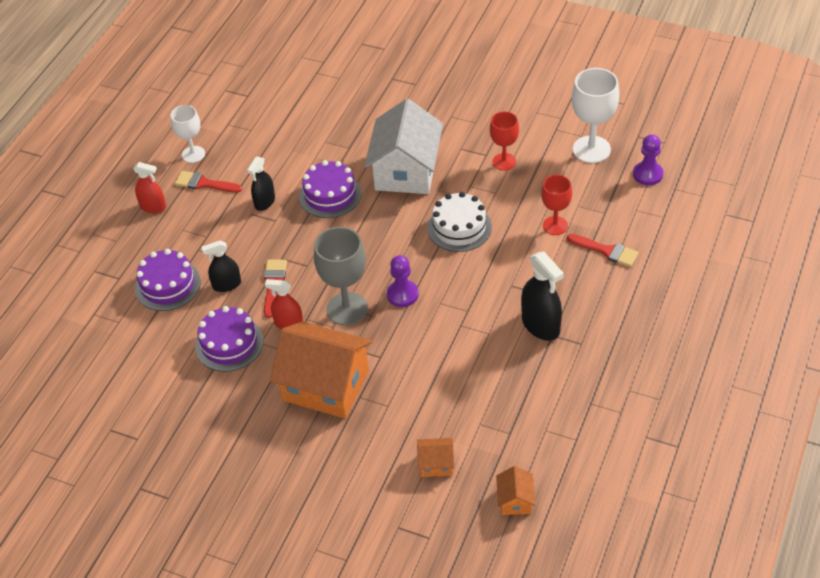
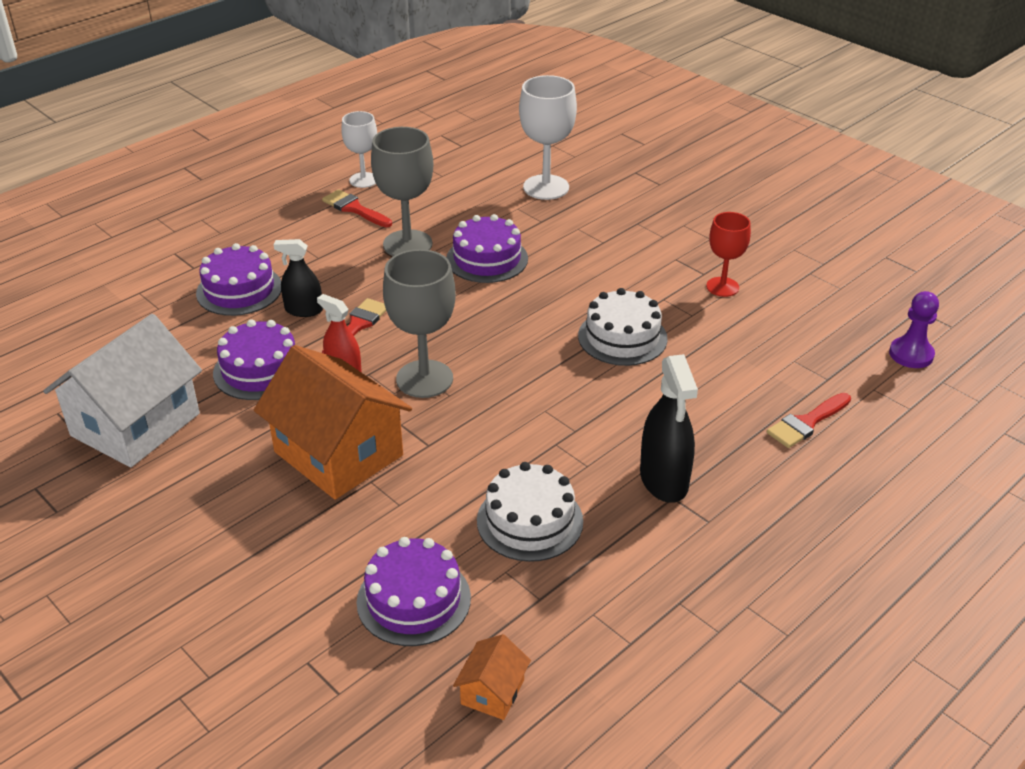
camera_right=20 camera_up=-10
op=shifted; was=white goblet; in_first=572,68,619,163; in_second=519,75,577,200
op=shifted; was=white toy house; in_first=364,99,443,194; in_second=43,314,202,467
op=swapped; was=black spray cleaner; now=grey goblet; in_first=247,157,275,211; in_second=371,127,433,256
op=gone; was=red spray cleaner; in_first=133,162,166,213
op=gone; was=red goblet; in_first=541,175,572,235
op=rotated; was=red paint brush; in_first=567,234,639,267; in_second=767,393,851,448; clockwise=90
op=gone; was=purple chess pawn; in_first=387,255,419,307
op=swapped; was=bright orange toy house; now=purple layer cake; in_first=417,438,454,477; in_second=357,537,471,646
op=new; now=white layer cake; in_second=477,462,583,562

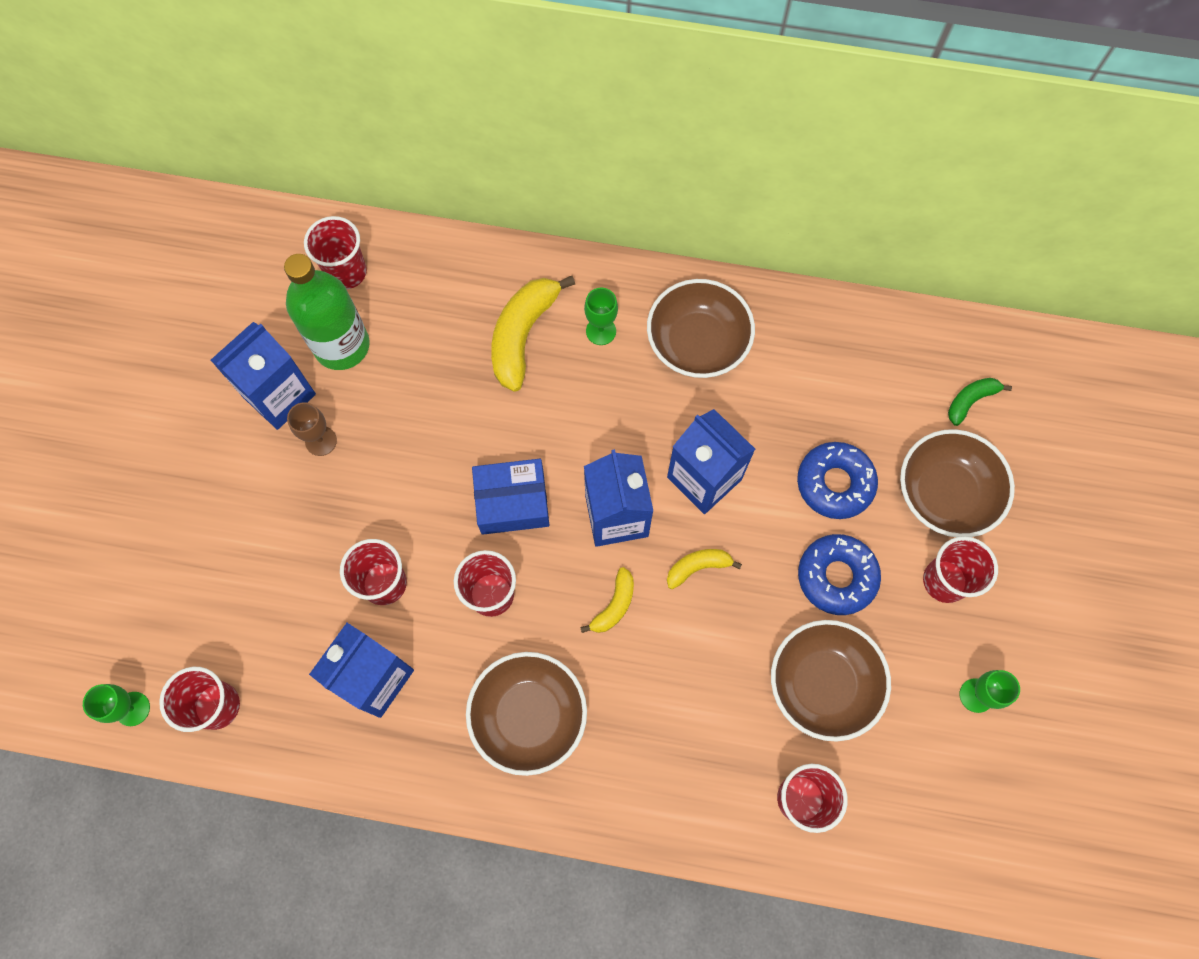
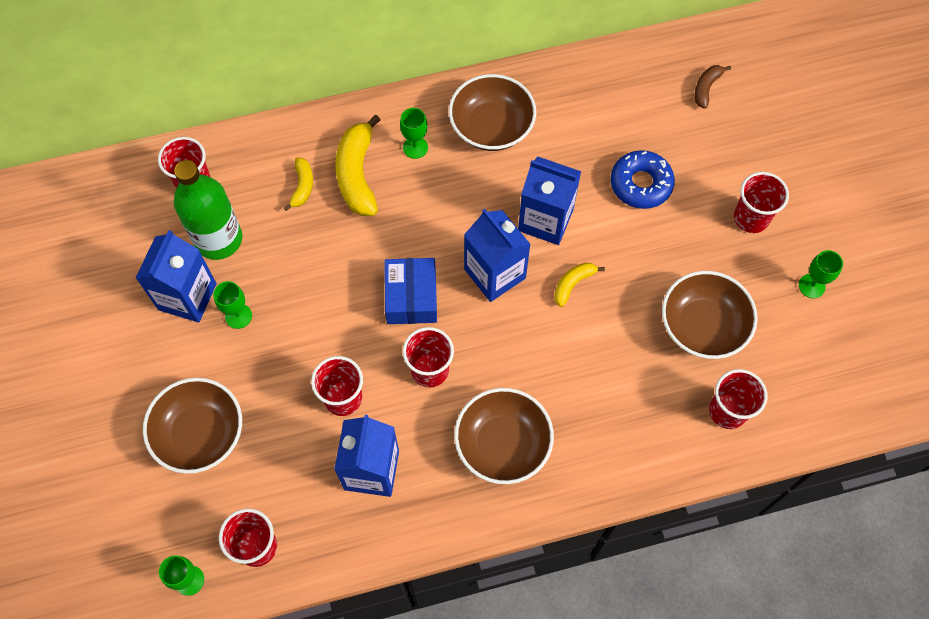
camera_right=-25 camera_up=-5
op=repainted; was=leaf-green banana fruit; now=dark brown banana fruit; in_first=948,378,1012,426; in_second=695,65,731,109
op=repainted; was=dark brown goblet; now=leaf-green goblet; in_first=287,402,337,456; in_second=213,281,252,329
op=shifted; was=dark brown serving bowl; in_first=900,429,1015,537; in_second=143,378,242,474
op=rotated; was=blue package; in_first=472,459,549,535; in_second=384,258,437,324; clockwise=-60
op=gone; was=blue glazed donut; in_first=798,534,881,615
op=shifted; was=golden banana fruit; in_first=580,567,634,633; in_second=284,158,313,211

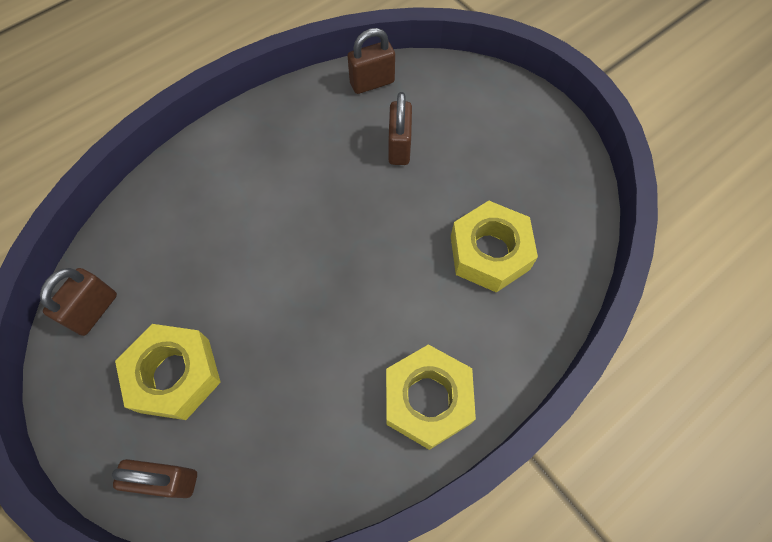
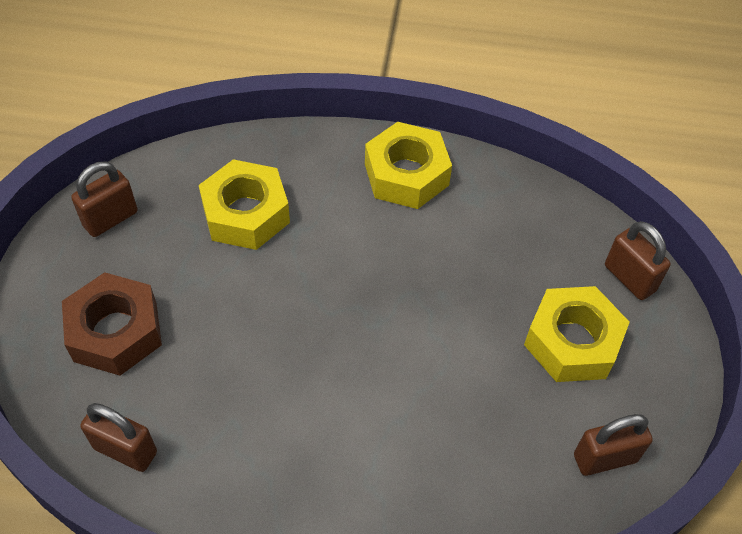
camera_right=-135 camera_up=-10
op=shifted; was=dark brown lock; in_first=388,92,412,165; in_second=71,162,138,237
op=new; now=dark brown hexagon nut; in_second=62,272,162,375

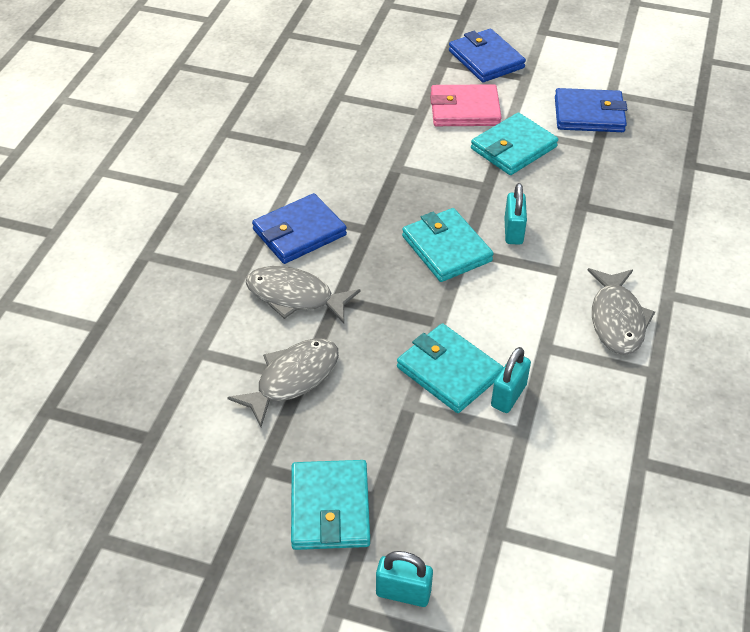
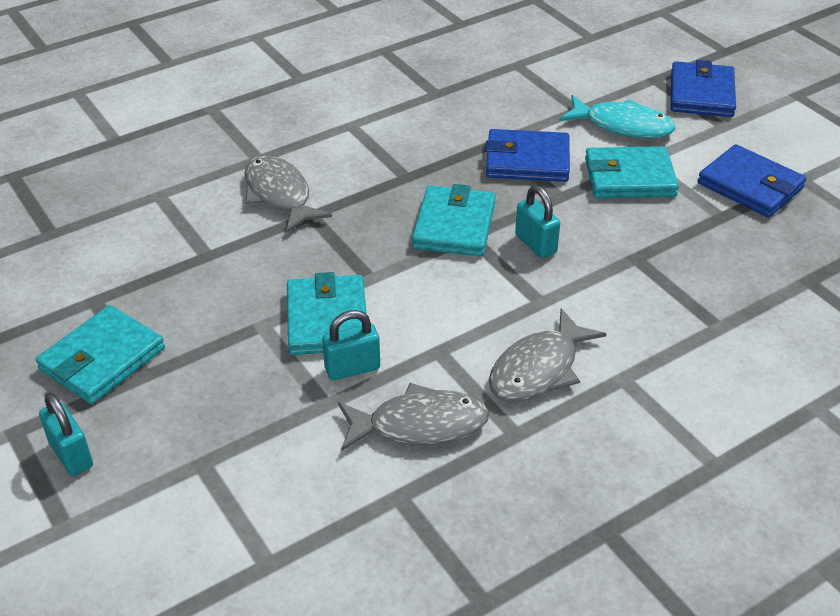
camera_right=40 camera_up=-5
op=swapped; was=pink card wallet; now=teal toy fish; in_first=430,84,502,126; in_second=559,95,675,138
op=rotated; was=teal lock; in_first=504,183,527,245; in_second=515,185,560,258; clockwise=-75
op=shifted; was=blue card wallet; in_first=252,193,347,264; in_second=485,129,570,182
op=shifted; was=grey toy fish; in_first=227,338,339,427; in_second=338,383,489,451

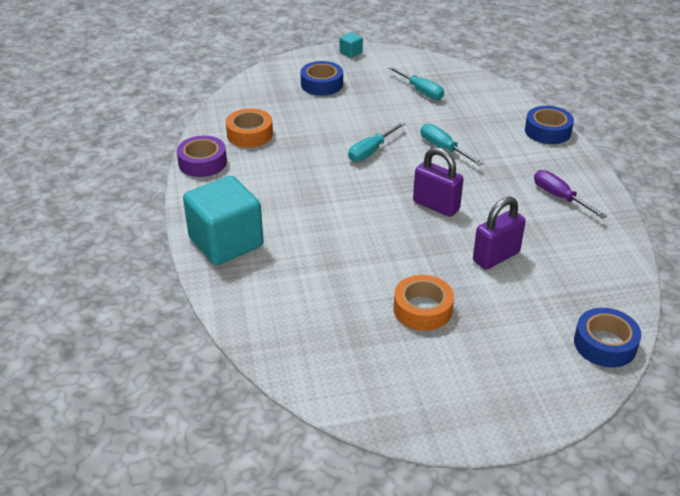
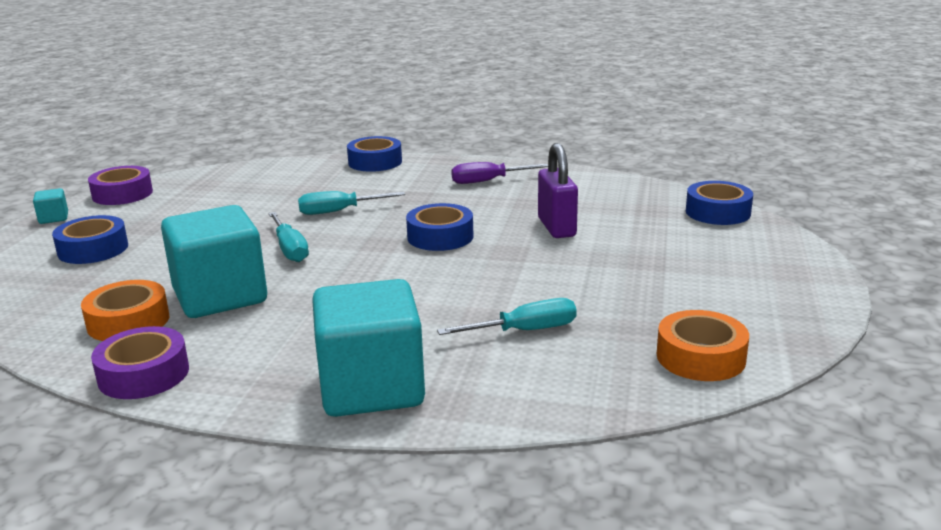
camera_right=-65 camera_up=-15
op=shifted; was=teal screwdriver; in_first=388,66,444,100; in_second=437,298,577,335
op=swapped; was=purple lock; now=blue sticky tape; in_first=413,147,464,217; in_second=406,203,474,251
op=shifted; was=bright orange sticky tape; in_first=394,275,454,331; in_second=657,310,749,381
op=new; now=purple sticky tape; in_second=88,166,153,205
op=new; now=teal block; in_second=161,205,267,318

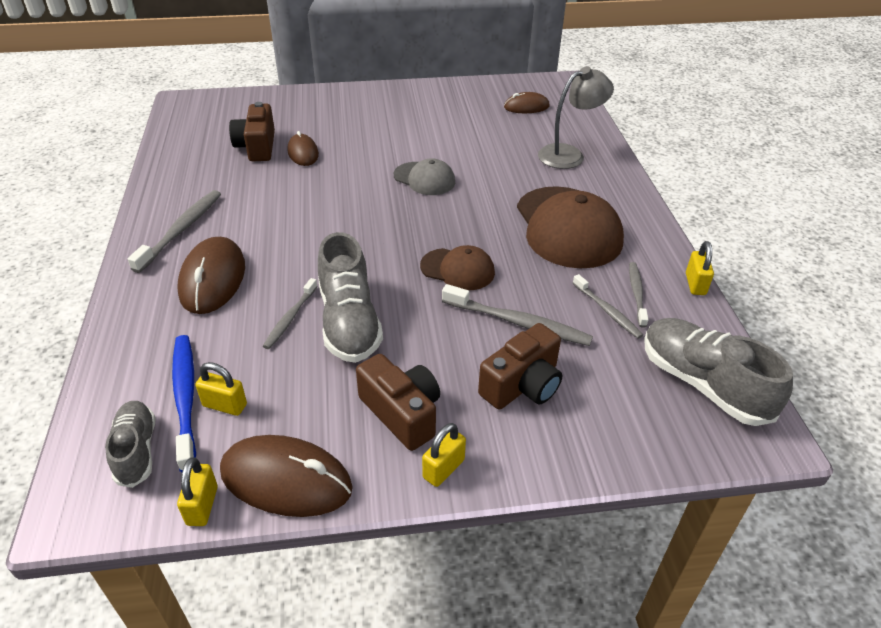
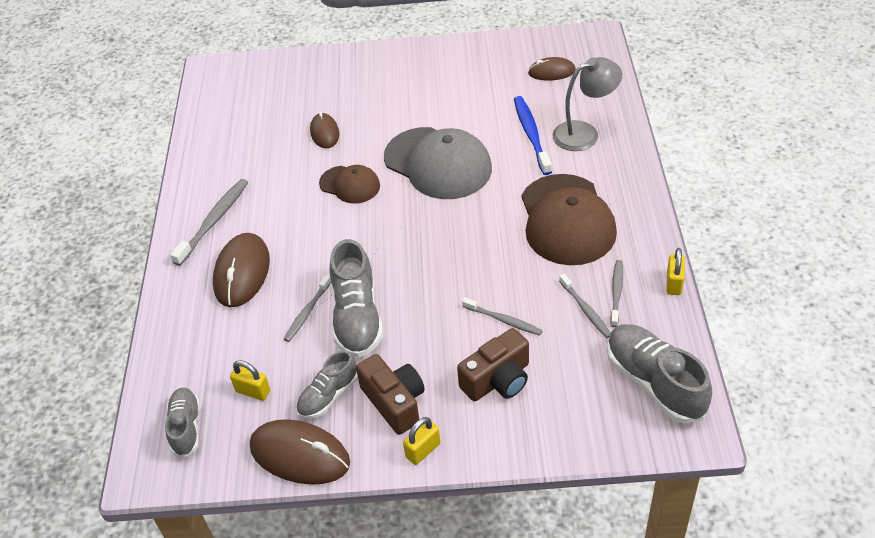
camera_right=10 camera_up=5
op=gone; was=dark brown camera; in_first=229,102,275,161
op=scaled; was=grey peaked cap; in_first=394,158,455,195; in_second=384,127,492,199; ratio=1.85
op=shifted; was=dark brown peaked cap; in_first=420,245,495,290; in_second=319,165,380,203
op=scaled; was=grey toothbrush; in_first=442,284,593,346; in_second=462,297,543,336; ratio=0.63
op=shifted; was=blue toothbrush; in_first=172,335,196,472; in_second=514,96,552,175
op=gone; was=golden lock; in_first=177,457,218,526
op=new; now=grey sneaker; in_second=296,350,358,419

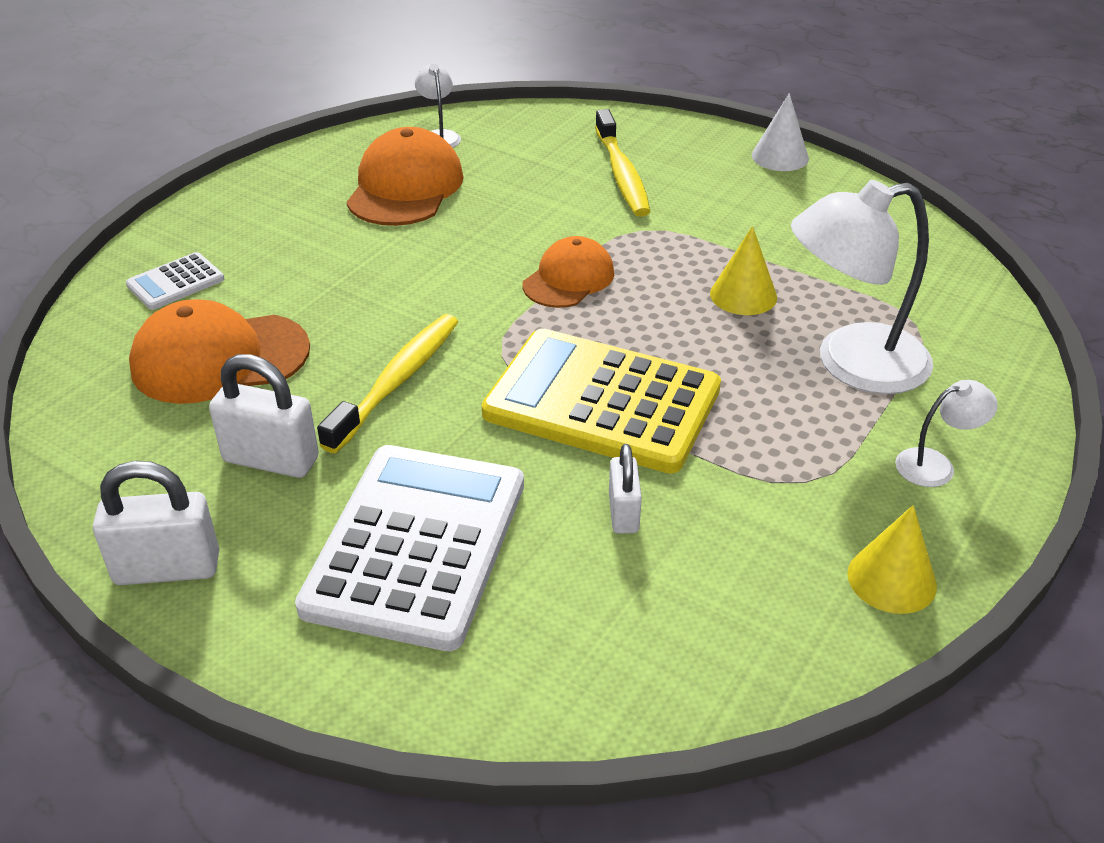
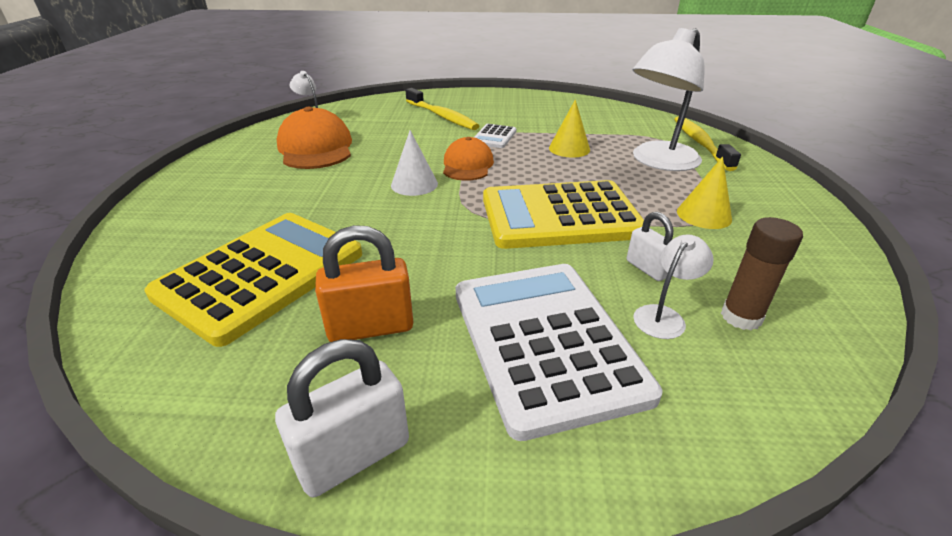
camera_right=-30 camera_up=-5
op=shifted; was=white cone; in_first=752,93,809,171; in_second=391,130,438,196
op=shifted; was=white pocket calculator; in_first=126,252,224,310; in_second=474,124,517,148
op=swapped; was=bright orange peaked cap; now=golden pocket calculator; in_first=129,299,310,404; in_second=144,213,362,347
op=shifted; was=golden toothbrush; in_first=317,314,458,453; in_second=674,116,741,171
op=repainted; was=white lock; now=bright orange lock; in_first=209,354,319,478; in_second=315,225,413,342
op=shifted; was=white desk lamp; in_first=895,380,998,487; in_second=633,235,714,339
op=shifted; was=golden cone; in_first=847,505,937,614; in_second=677,157,732,229
op=new; now=dark brown glue; in_second=721,217,803,330

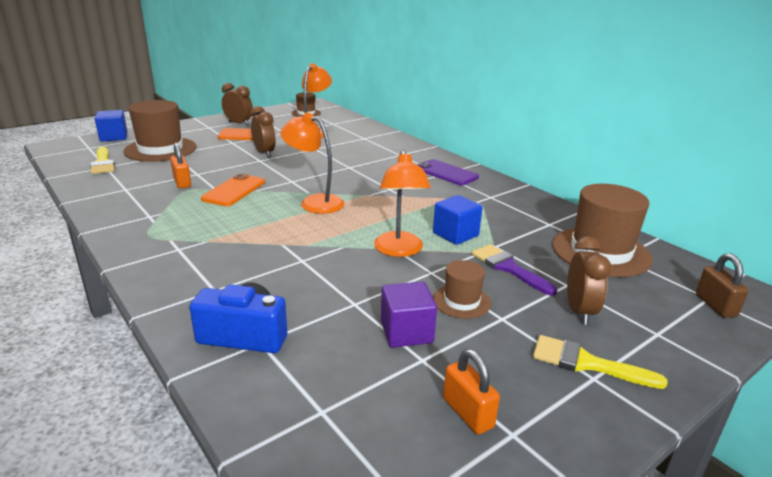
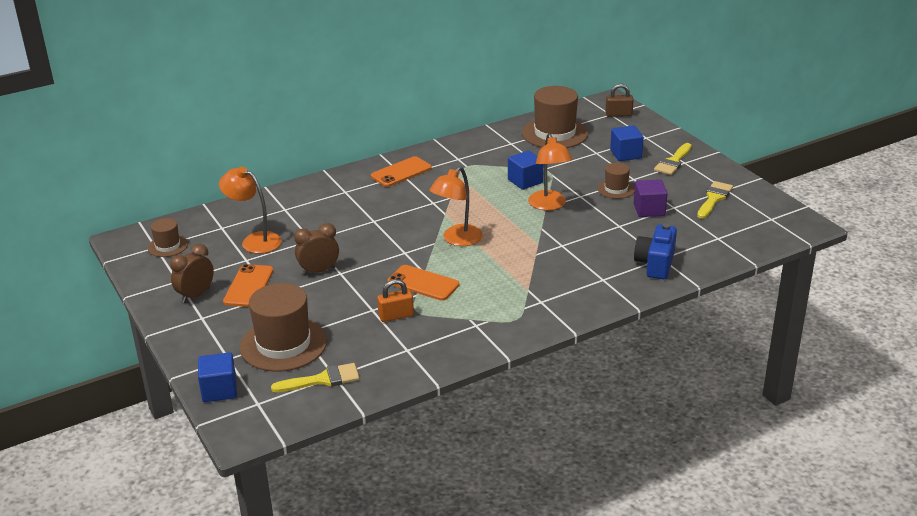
camera_right=-80 camera_up=5
op=rotated; was=bright orange desk lamp; in_first=374,150,431,257; in_second=528,133,573,211; clockwise=75
op=repainted; was=purple phone; now=bright orange phone; in_first=418,159,479,185; in_second=371,156,432,187
op=swapped; was=dark brown clock; now=blue block; in_first=567,236,611,325; in_second=610,125,644,161
op=gone; was=purple paint brush; in_first=472,244,557,296
op=swapped; was=bright orange lock; now=golden paint brush; in_first=443,349,500,434; in_second=697,181,733,219

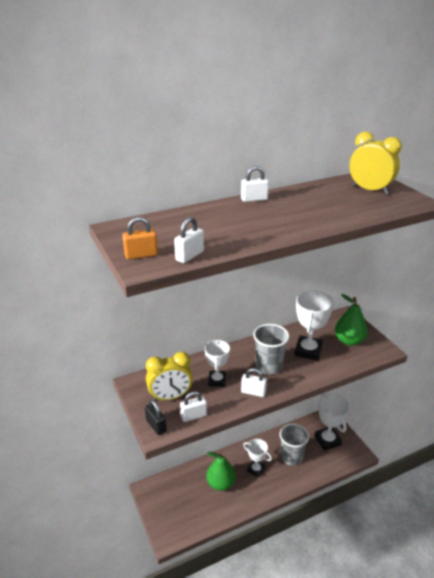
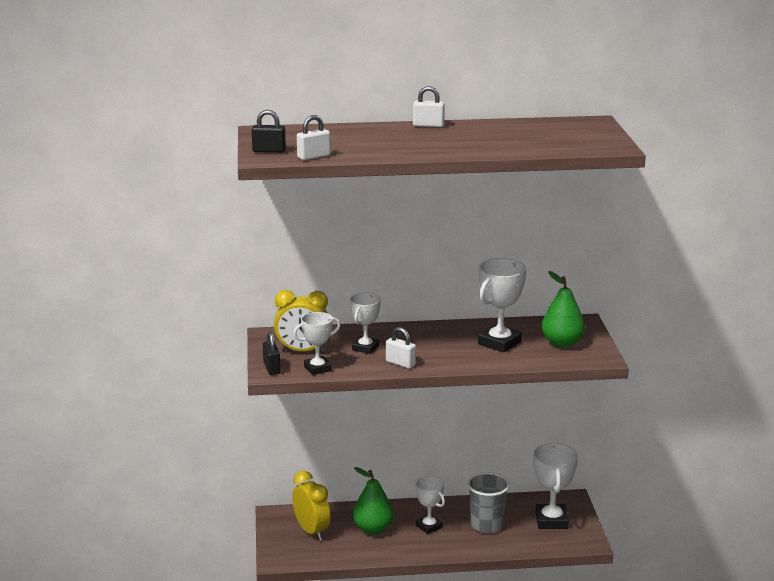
camera_right=20 camera_up=-10
op=shifted; was=golden clock; in_first=350,131,402,194; in_second=292,471,331,540
op=repainted; was=bright orange lock; now=black lock; in_first=122,217,158,260; in_second=252,110,286,153
op=gone; was=grey tumbler; in_first=253,324,290,374
op=swapped; was=white lock; now=white prize cup; in_first=180,391,207,422; in_second=293,312,340,375

